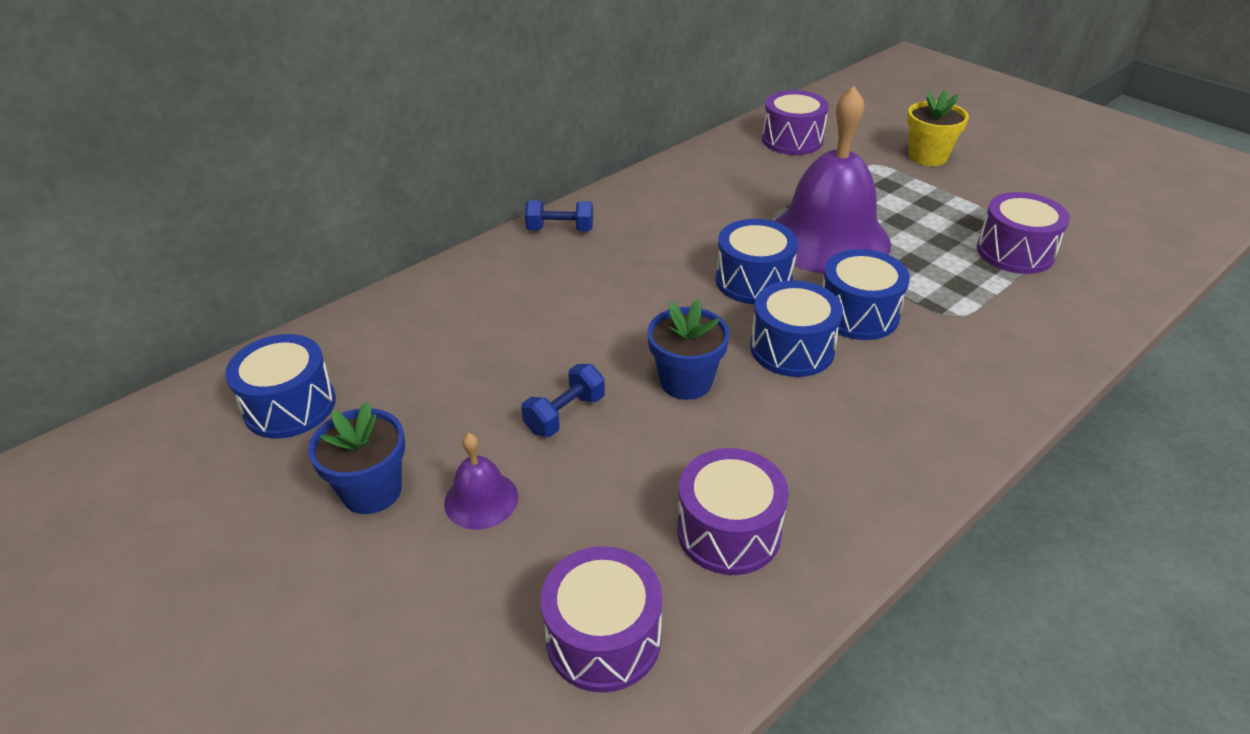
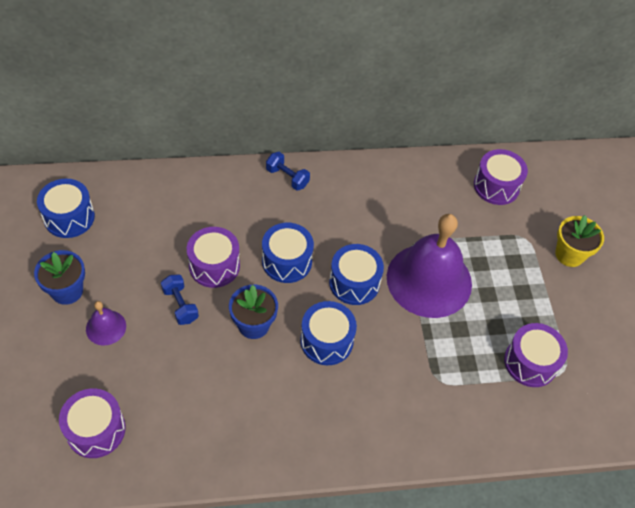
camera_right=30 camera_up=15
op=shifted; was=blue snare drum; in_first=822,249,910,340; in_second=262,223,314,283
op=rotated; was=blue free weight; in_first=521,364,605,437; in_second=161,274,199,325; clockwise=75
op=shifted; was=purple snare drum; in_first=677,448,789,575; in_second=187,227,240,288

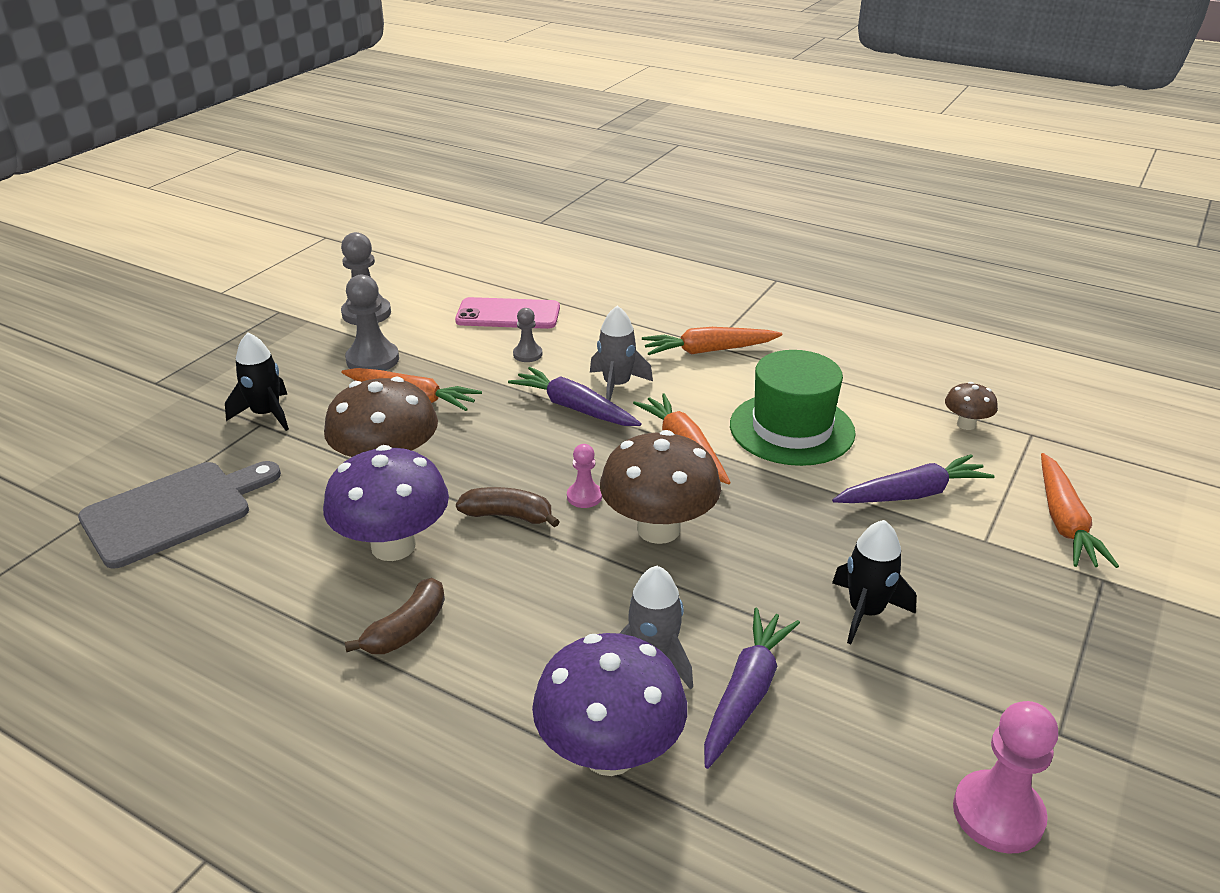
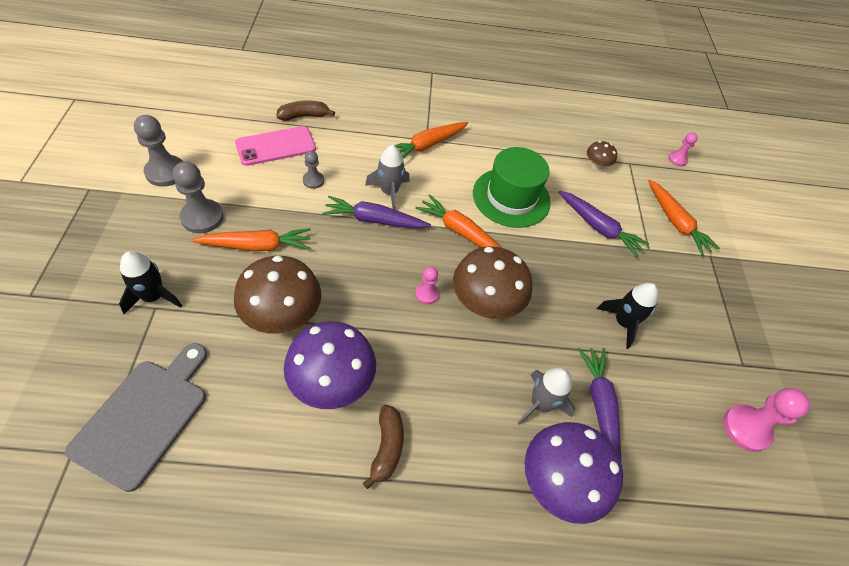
camera_right=-35 camera_up=20
op=rotated; was=purple root vegetable; in_first=832,454,995,503; in_second=559,190,649,257; clockwise=90
op=shifted; was=dark brown banana fruit; in_first=456,487,560,527; in_second=277,100,335,121
op=new; now=pink chess pawn; in_second=668,133,698,166

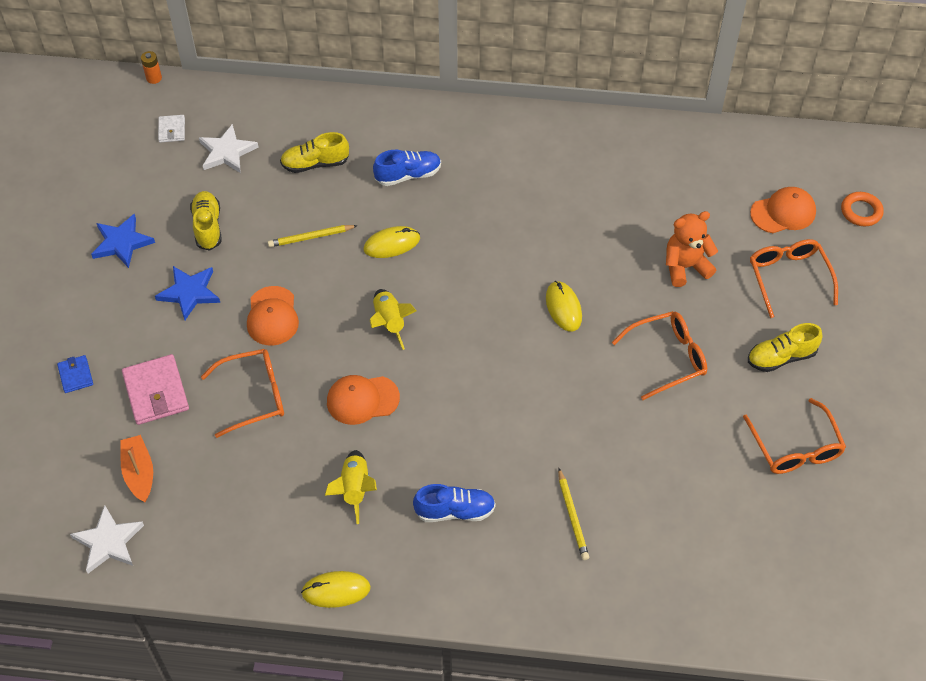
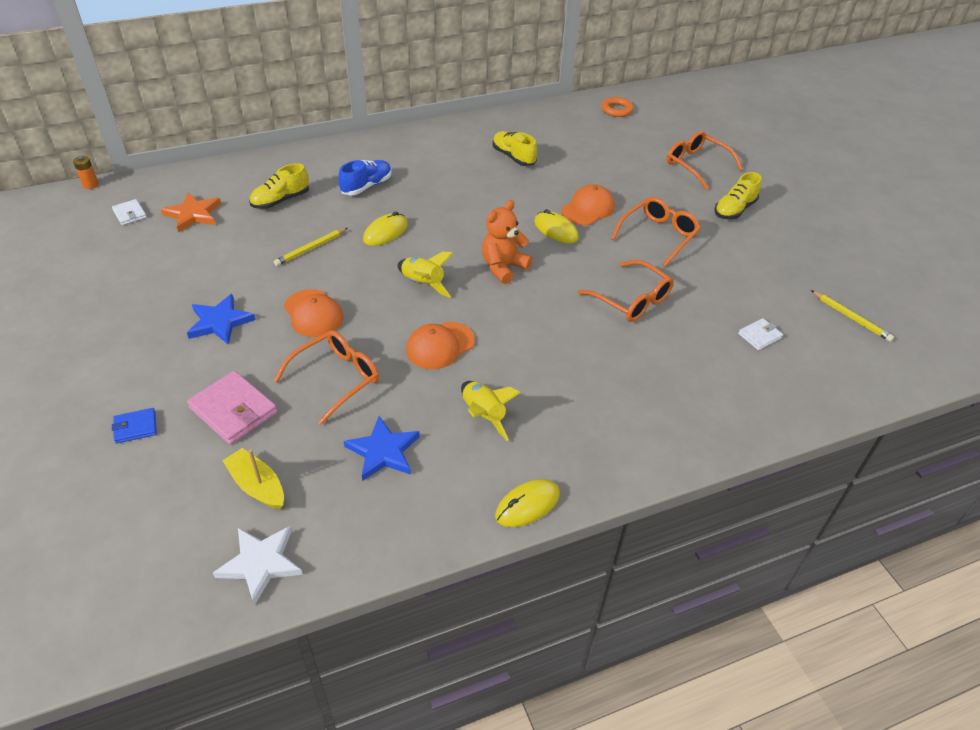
camera_right=-30 camera_up=-10
op=repainted; was=white star shape; now=bright orange star shape; in_first=199,124,259,173; in_second=161,193,221,233
op=shifted; was=bright orange peaked cap; in_first=750,187,816,233; in_second=561,184,615,225
op=shifted; was=golden sneaker; in_first=190,191,222,251; in_second=492,131,537,166
op=shifted; was=bright orange torus; in_first=841,192,884,226; in_second=601,97,634,117
op=shifted; was=bright orange teddy; in_first=666,211,718,287; in_second=482,200,532,284
op=shifted; was=blue star shape; in_first=91,214,155,268; in_second=343,416,420,481
op=rotated; was=blue card wallet; in_first=57,355,93,393; in_second=112,408,157,444; clockwise=-60
op=shifted; was=bright orange eyeglasses; in_first=743,398,846,474; in_second=578,260,674,322
op=repainted; was=bright orange toy boat; now=golden toy boat; in_first=120,435,153,502; in_second=223,448,284,509
op=shifted; was=golden lead pencil; in_first=558,468,589,560; in_second=811,290,894,342
op=gone; was=blue sneaker; in_first=413,484,496,522
op=new; now=white card wallet; in_second=738,318,783,350

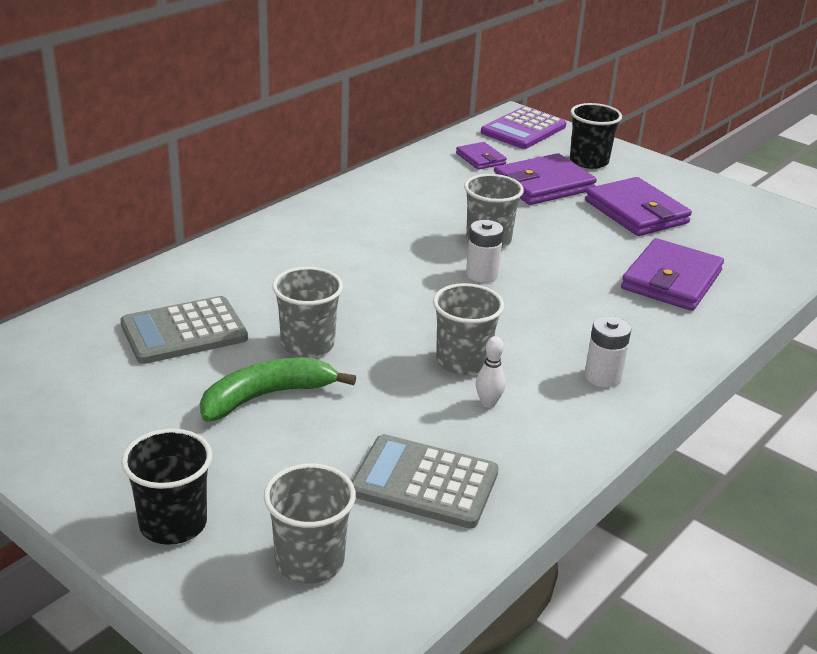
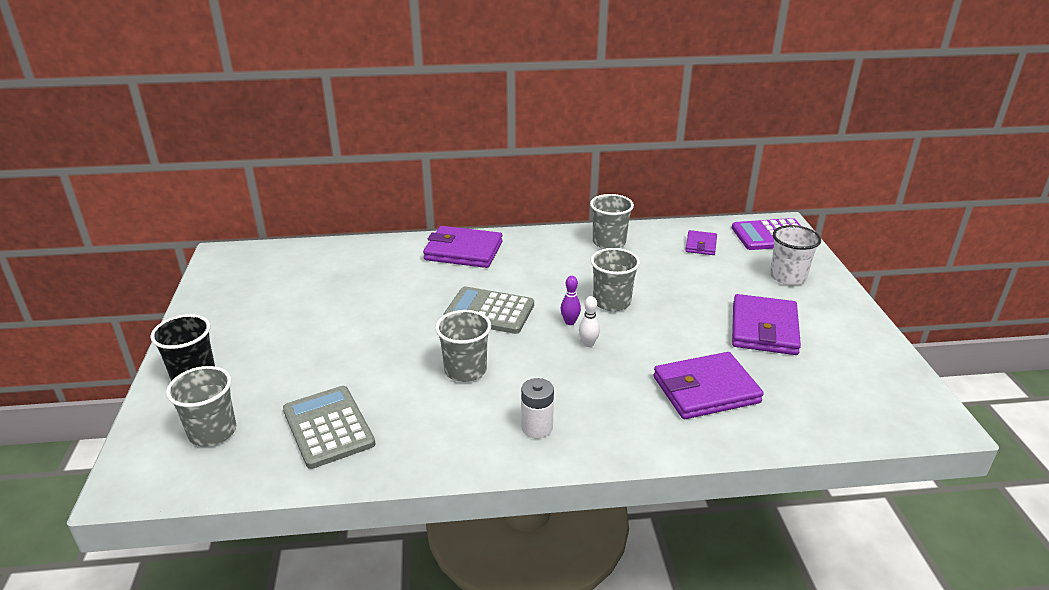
camera_right=45 camera_up=0
op=repainted; was=black tumbler; now=white tumbler; in_first=570,103,622,169; in_second=770,225,821,285
op=shifted; was=purple card wallet; in_first=494,153,597,205; in_second=423,226,502,268
op=swapped; was=white power cell; now=purple tenpin; in_first=466,220,503,283; in_second=561,276,581,325
op=shifted; was=grey tumbler; in_first=272,267,343,357; in_second=590,194,634,249
op=shifted; was=grey pocket calculator; in_first=120,296,248,364; in_second=443,286,534,334
op=shifted; was=white tenpin; in_first=476,336,506,408; in_second=579,296,600,347
op=gone; was=leaf-green banana fruit; in_first=200,357,356,422

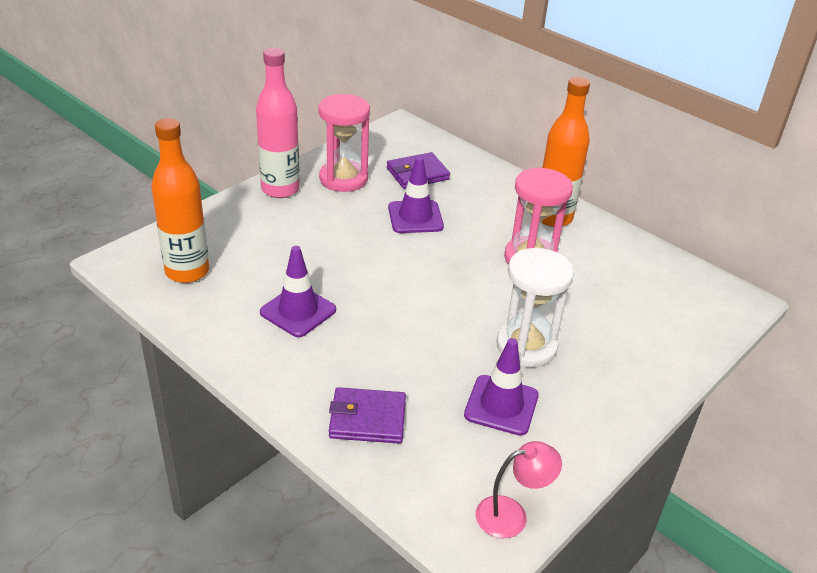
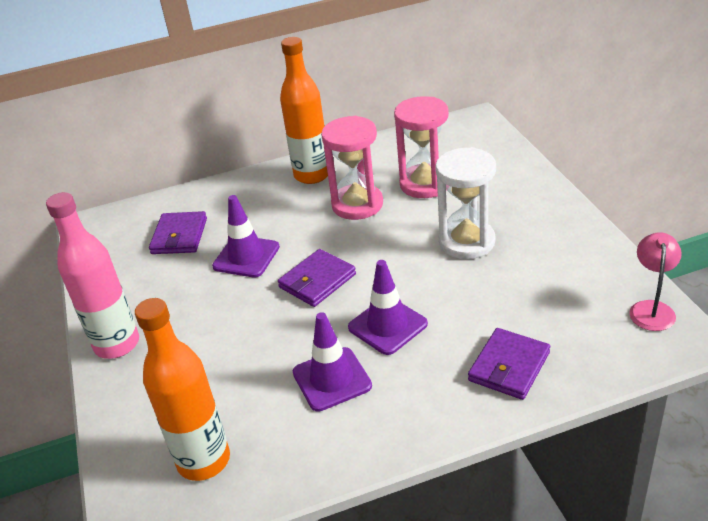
camera_right=-55 camera_up=0
op=shifted; was=pink sand timer; in_first=318,94,370,192; in_second=394,96,449,198
op=shifted; was=purple traffic cone; in_first=464,338,539,436; in_second=348,260,428,355
op=new; now=purple card wallet; in_second=278,249,356,307

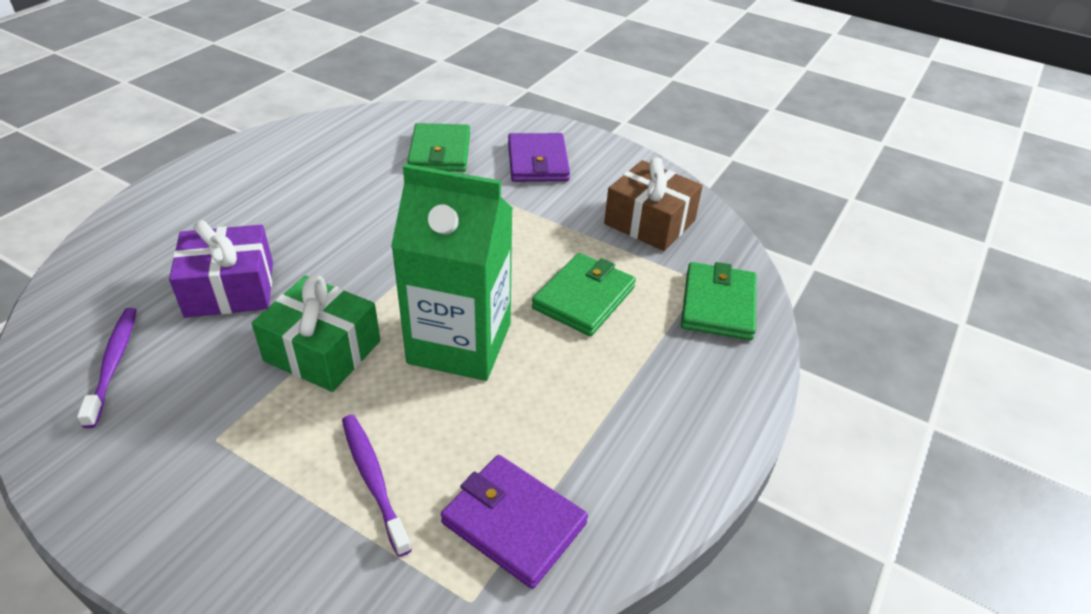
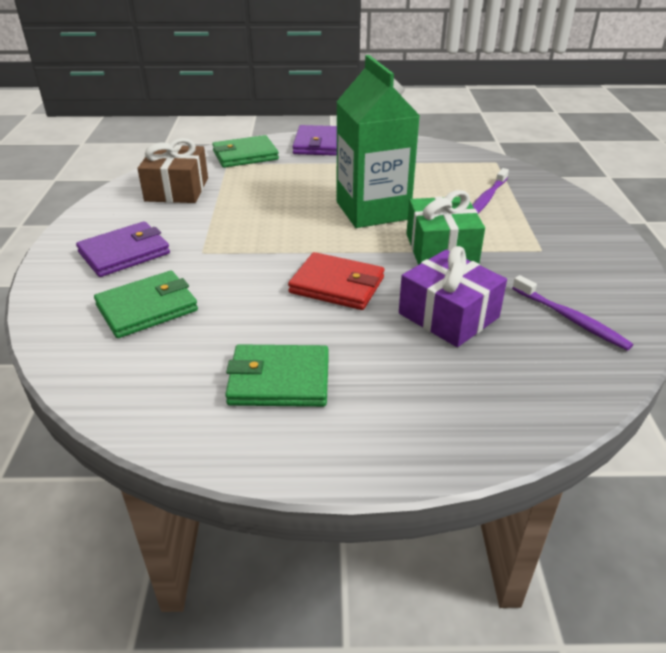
camera_right=-120 camera_up=-5
op=shifted; was=leaf-green card wallet; in_first=532,253,636,336; in_second=225,344,329,407
op=rotated; was=purple toothbrush; in_first=77,308,137,428; in_second=512,275,633,351; clockwise=-90
op=shifted; was=purple card wallet; in_first=441,455,588,589; in_second=292,125,337,156
op=new; now=red card wallet; in_second=288,252,384,310

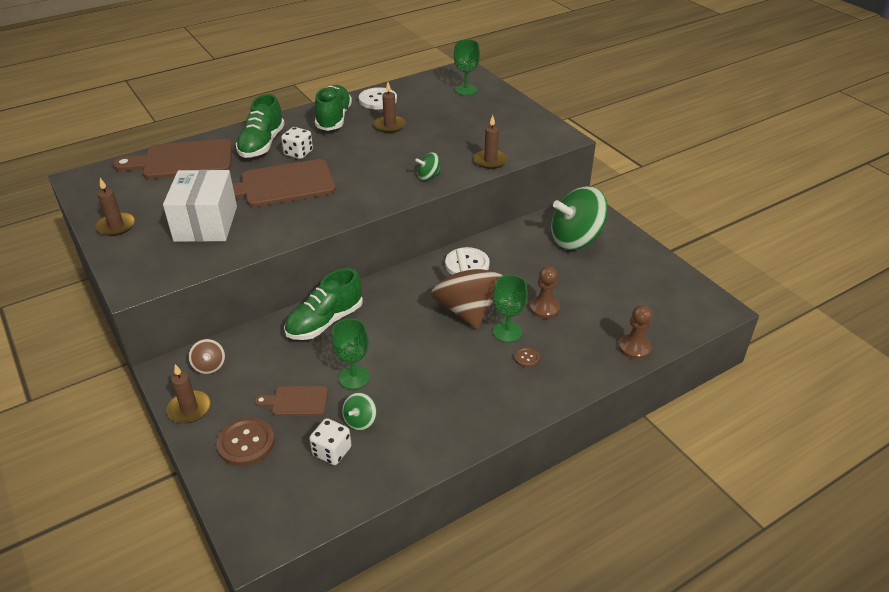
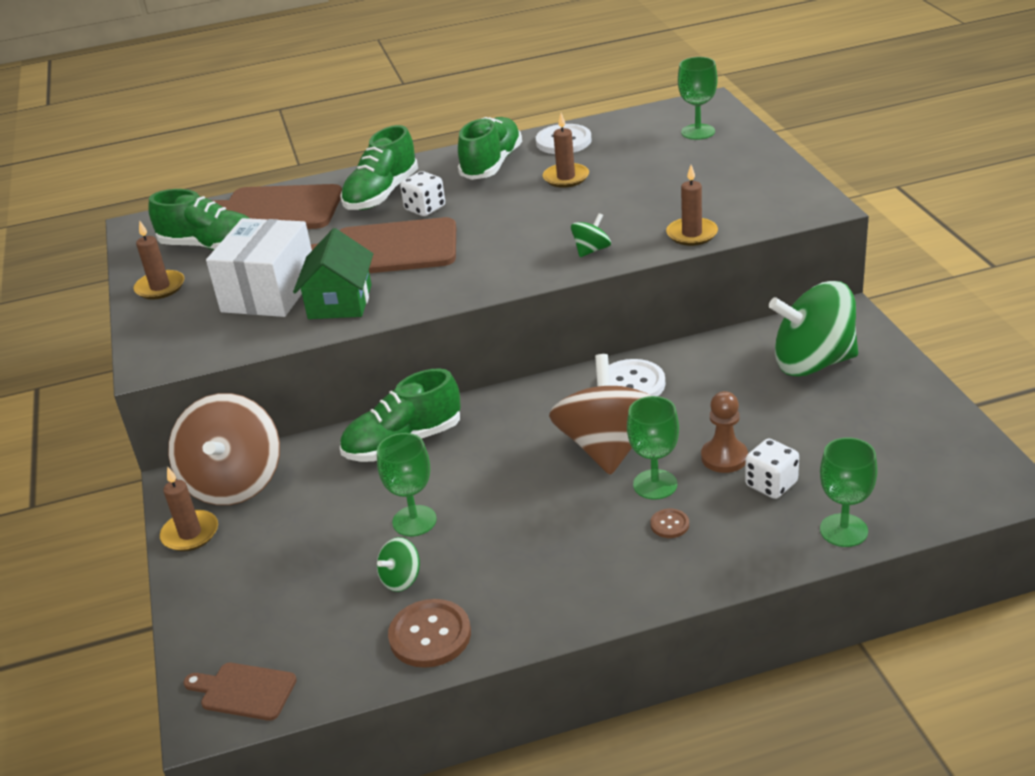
camera_right=20 camera_up=-5
op=rotated; was=leaf-green toy top; in_first=415,152,441,180; in_second=571,213,611,257; clockwise=135
op=swapped; was=dark brown chess pawn; now=leaf-green goblet; in_first=619,305,652,360; in_second=820,438,878,547
op=scaled; was=dark brown toy top; in_first=188,339,225,374; in_second=168,393,280,505; ratio=2.3
op=shifted; was=dark brown bread board; in_first=255,386,328,416; in_second=184,663,297,721
op=shifted; was=dark brown shirt button; in_first=216,417,275,466; in_second=388,599,471,668
op=shifted; was=white dice; in_first=309,418,351,465; in_second=745,438,799,499
op=new; now=leaf-green sneaker; in_second=148,189,250,250
op=new; now=leaf-green toy house; in_second=293,228,373,319

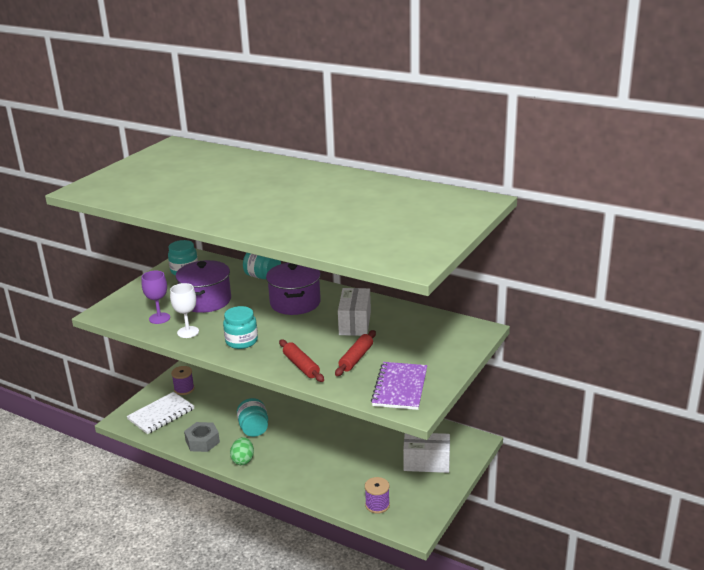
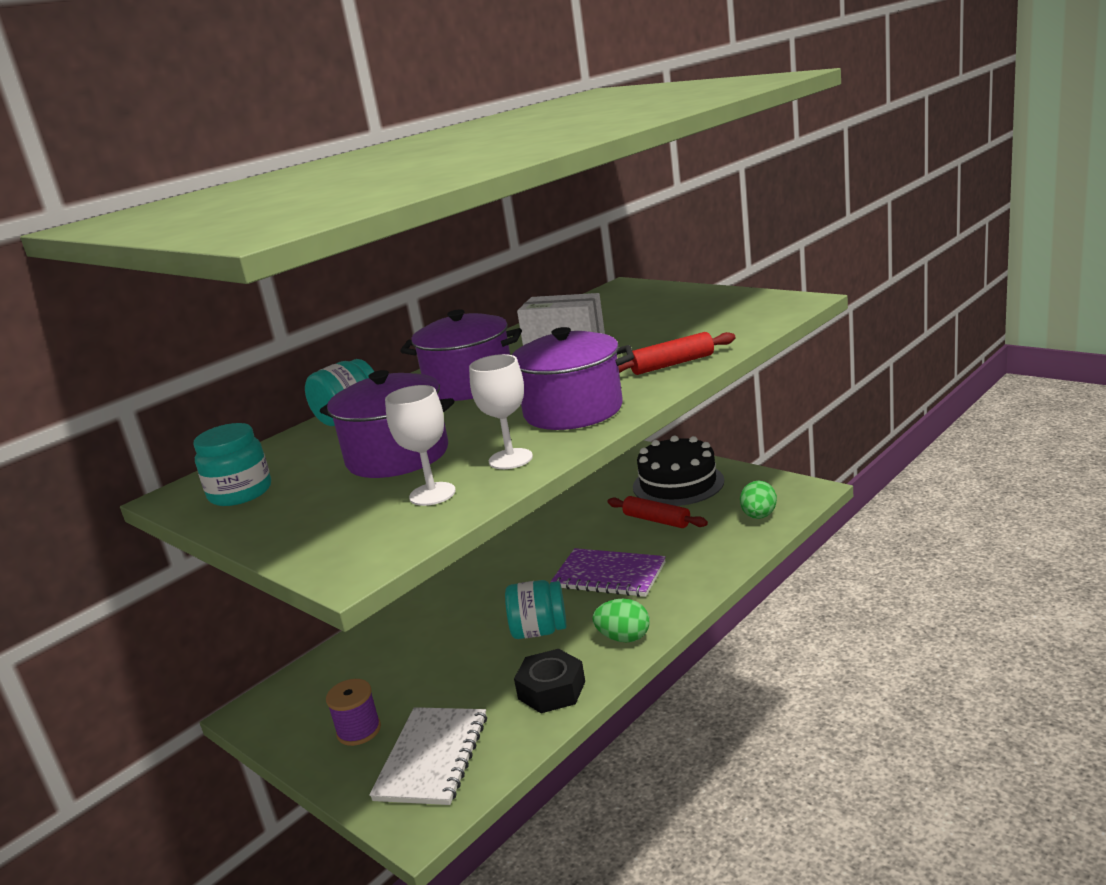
camera_right=-75 camera_up=-5
op=repainted; was=purple goblet; now=white goblet; in_first=141,271,170,324; in_second=385,385,456,506
op=swapped; was=teal jar; now=purple stockpot; in_first=223,306,258,349; in_second=512,327,634,430
op=shifted; was=red pastry roller; in_first=335,330,376,376; in_second=607,496,708,528
op=shifted; was=purple notebook; in_first=371,362,427,410; in_second=551,548,666,597
op=rotated; was=white notebook; in_first=127,392,194,434; in_second=369,707,487,805; clockwise=45
op=repainted; was=grey hexagon nut; now=black hexagon nut; in_first=184,422,220,452; in_second=514,649,585,713
op=swapped; was=white package; now=black layer cake; in_first=403,433,450,473; in_second=633,436,724,506
op=swapped; was=purple spool; now=leaf-green egg shape; in_first=365,477,390,514; in_second=740,481,777,519

